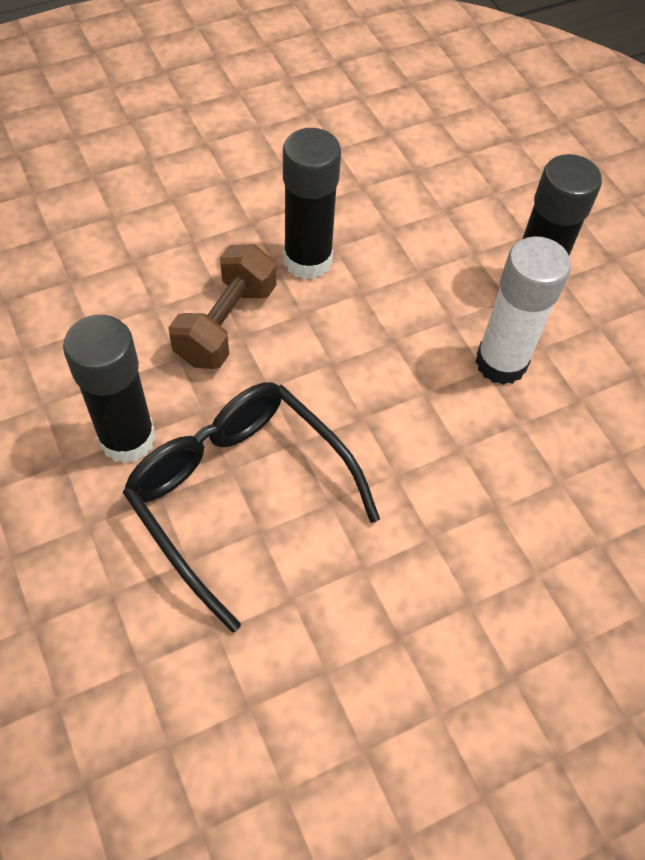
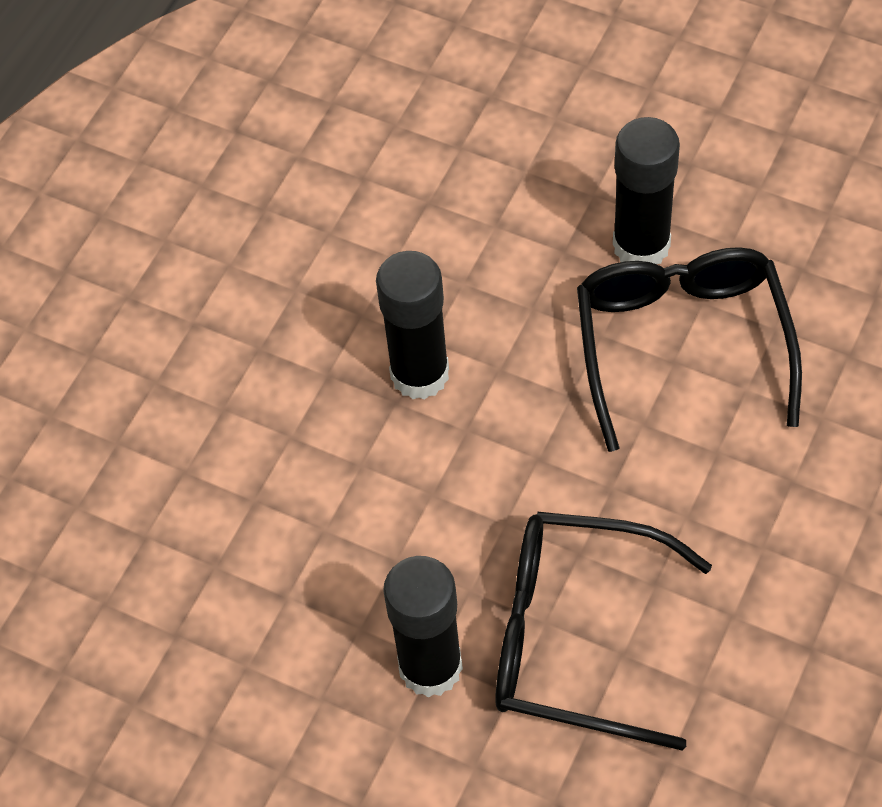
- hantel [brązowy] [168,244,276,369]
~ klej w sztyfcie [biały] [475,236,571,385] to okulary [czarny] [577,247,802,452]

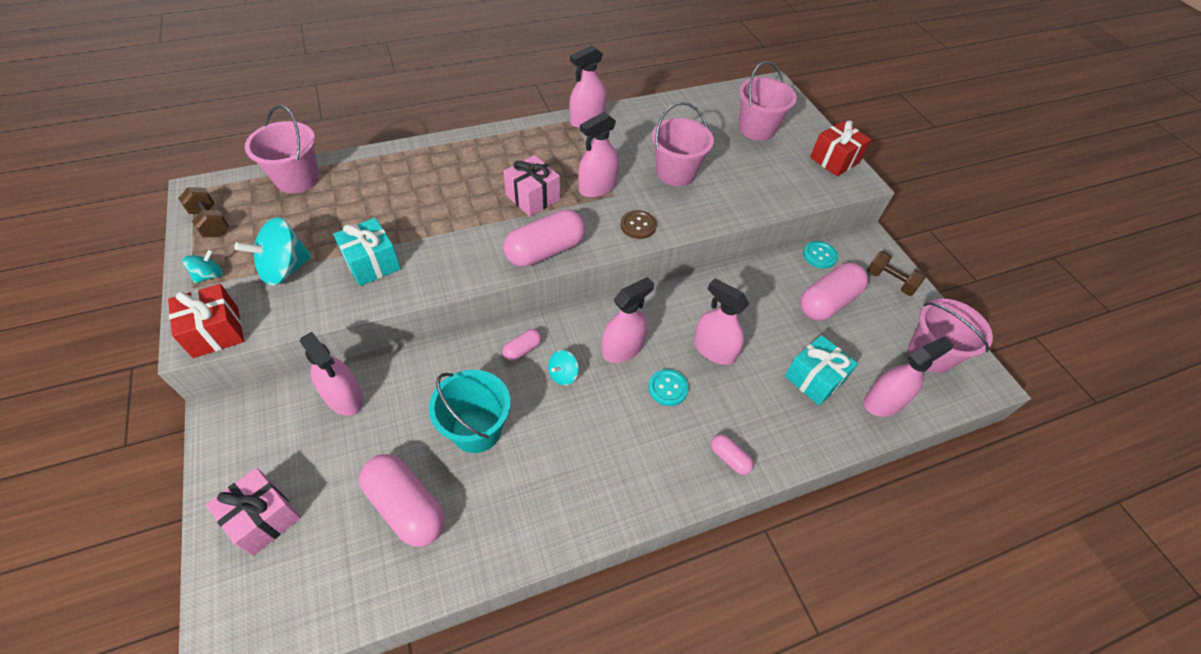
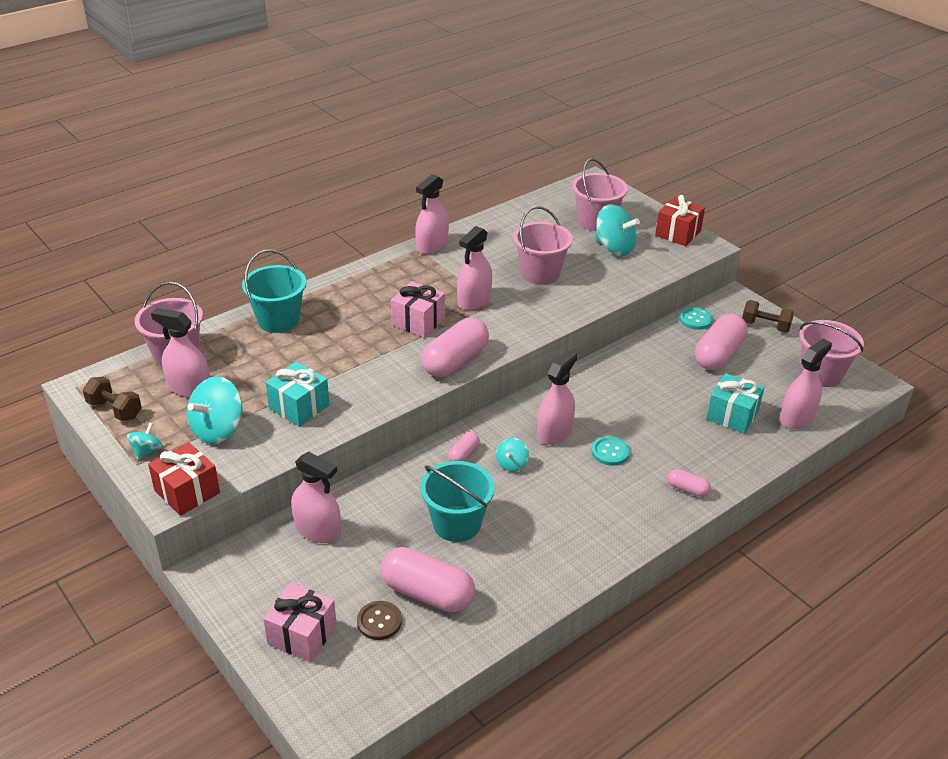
+ wiadro [turkusowy] [242,250,307,333]
+ bączek [turkusowy] [595,204,640,256]
~ guzik [brązowy] [620,210,657,239] to [357,601,402,640]
~ spryskiwacz [różowy] [694,278,749,365] to [151,308,210,398]

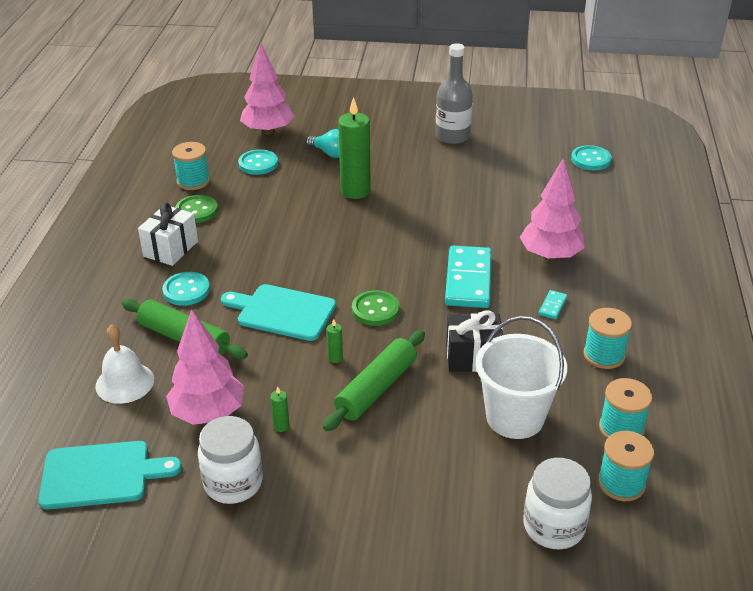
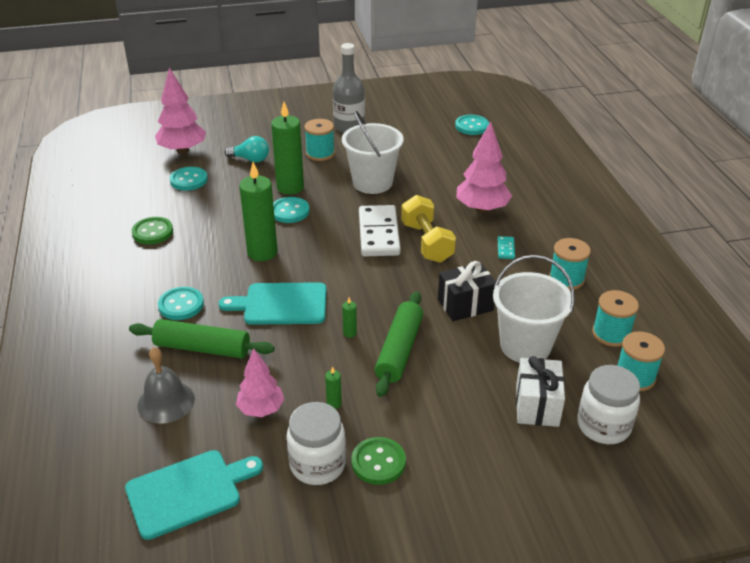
+ świeca [zielony] [239,162,278,261]
+ guzik [turkusowy] [273,197,309,223]
+ wiadro [biały] [342,110,404,194]
+ kostka domina [biały] [359,205,401,257]
~ prezent [biały] [138,202,198,266] to [516,356,565,427]
~ szpulka [turkusowy] [172,142,210,190] to [304,119,335,161]
~ guzik [zielony] [352,290,399,326] to [351,437,406,485]
~ kostka domina [turkusowy] [445,246,492,308] to hantel [żółty] [401,195,456,263]
~ dzwonek [biały] [95,324,154,404] to dzwonek [szary] [137,347,195,424]
~ drzewko [różowy] [166,309,244,425] = [236,349,284,417] x0.65

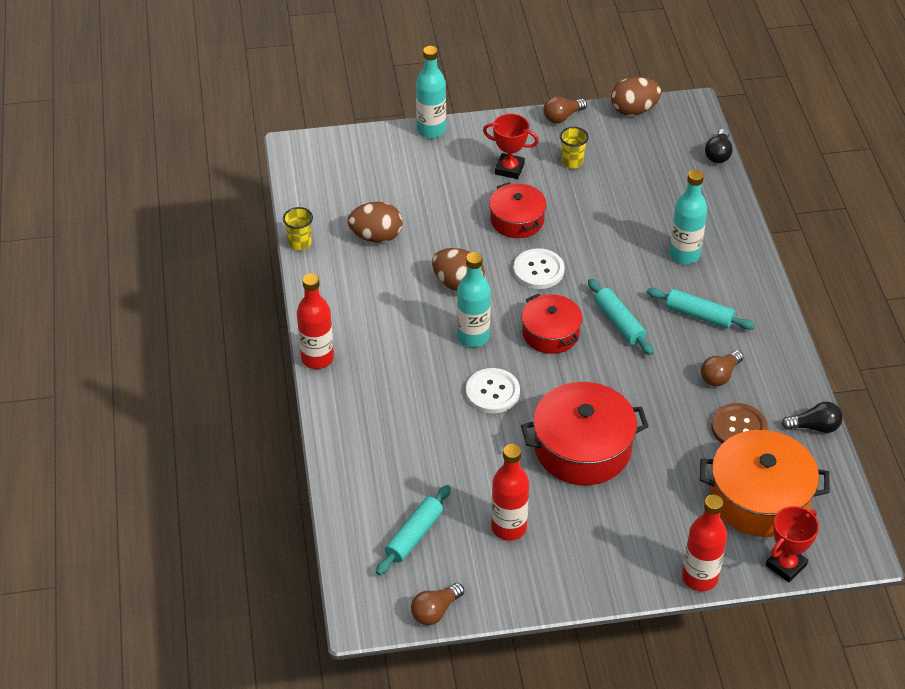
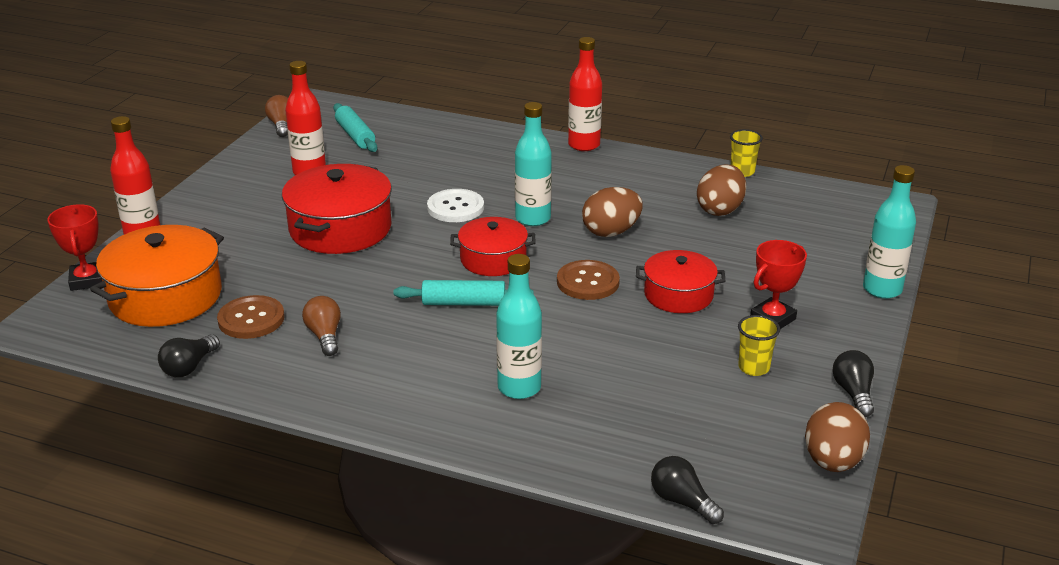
- wałek do ciasta [turkusowy] [647,288,755,330]
~ guzik [biały] [513,248,565,289] to guzik [brązowy] [557,260,620,300]
~ żarówka [brązowy] [543,96,587,123] to żarówka [czarny] [832,350,874,417]

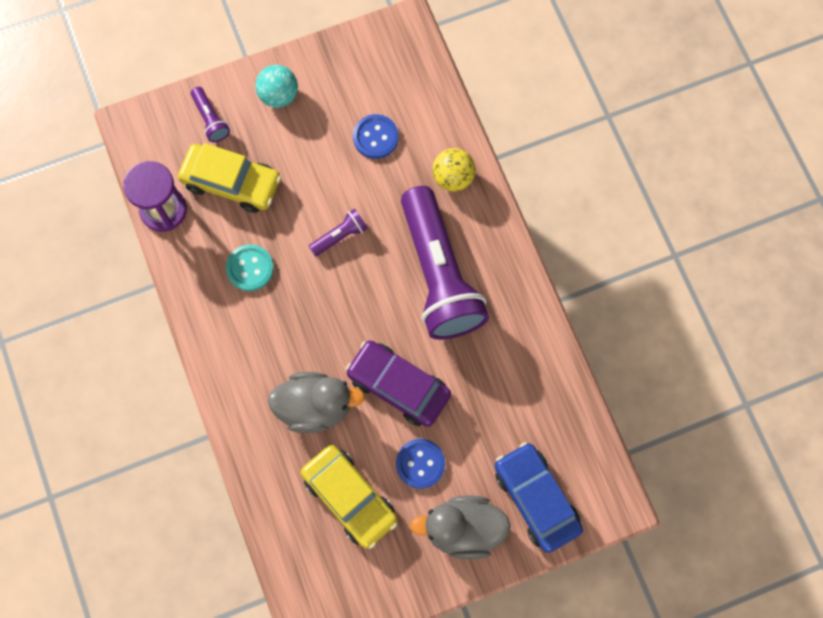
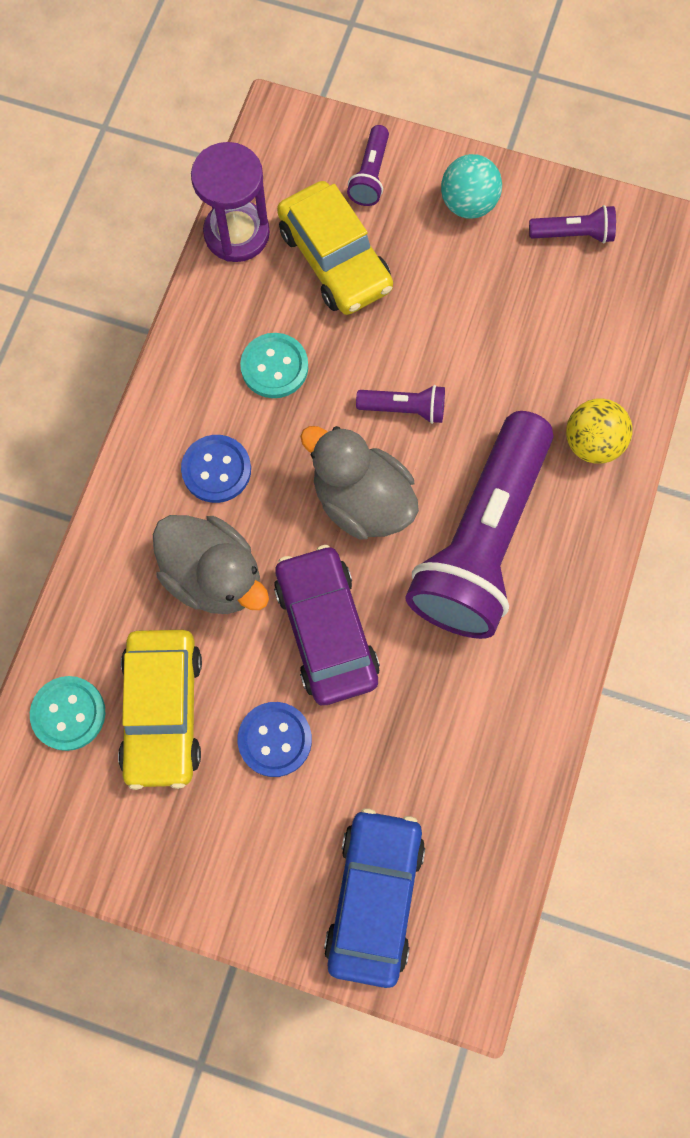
+ guzik [turkusowy] [30,676,105,751]
+ latarka [fioletowy] [529,205,616,243]
~ guzik [niebieski] [353,114,399,159] to [181,435,251,503]
~ kaczka [szary] [410,495,511,560] to [300,426,419,539]

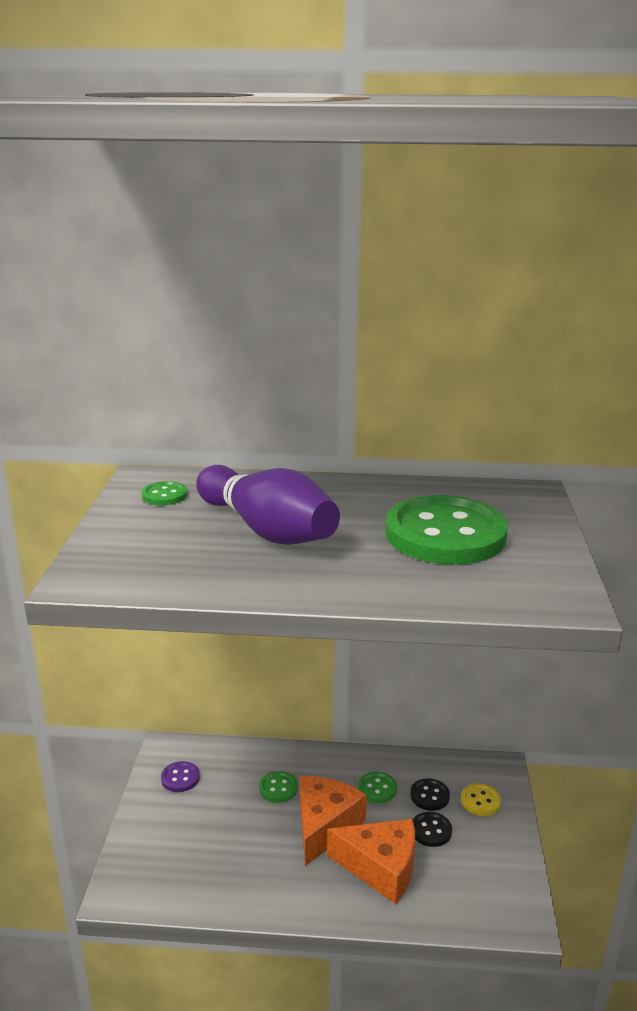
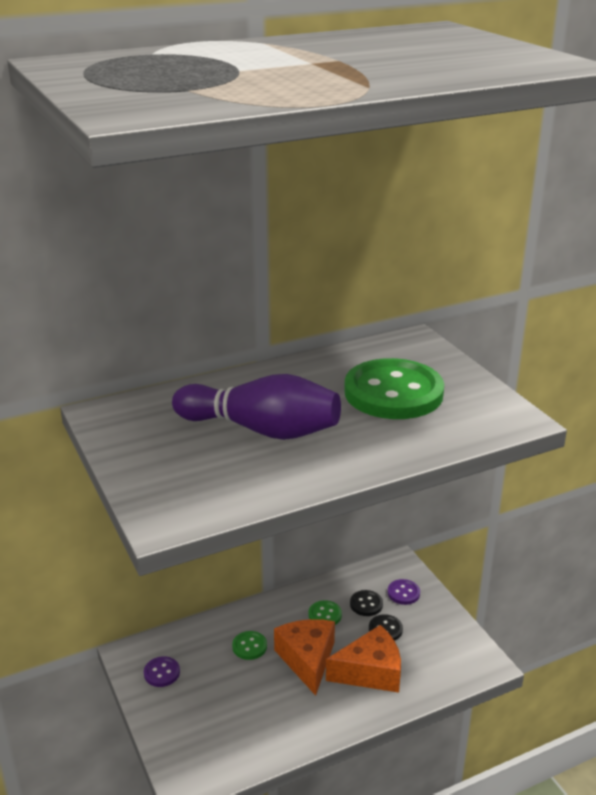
- guzik [zielony] [142,481,187,505]
~ guzik [żółty] [461,783,501,816] to guzik [fioletowy] [388,579,420,605]

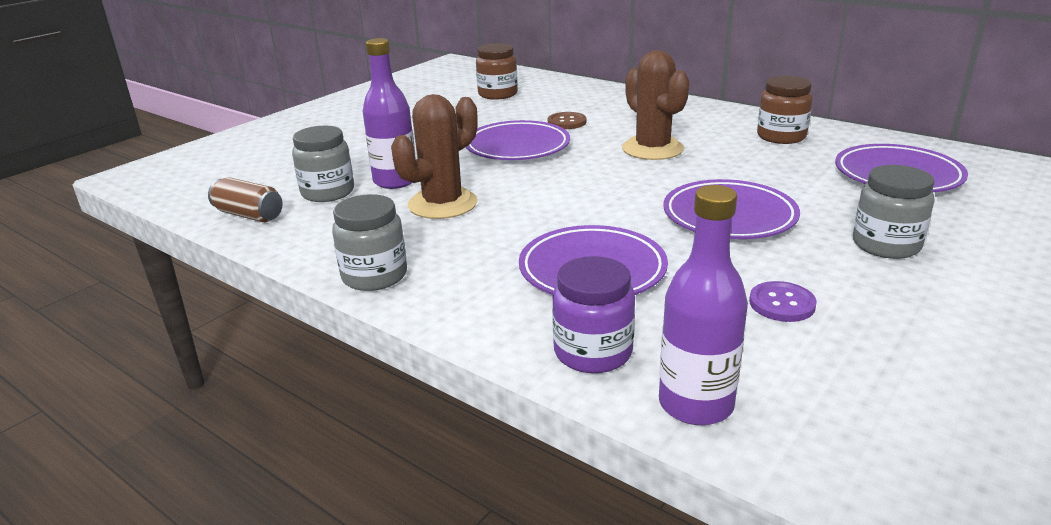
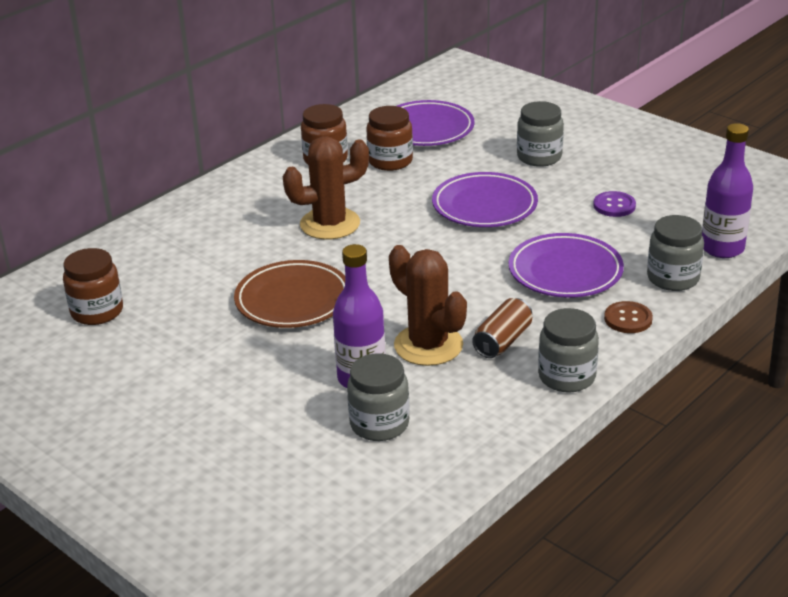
+ słoik [brązowy] [366,106,413,171]
~ puszka [brązowy] [208,177,283,222] to [472,298,532,358]
~ guzik [brązowy] [548,112,586,129] to [604,301,653,333]
~ talerz [fioletowy] [466,120,570,160] to talerz [brązowy] [234,260,345,328]
~ słoik [fioletowy] [552,256,635,373] to słoik [szary] [647,215,704,291]

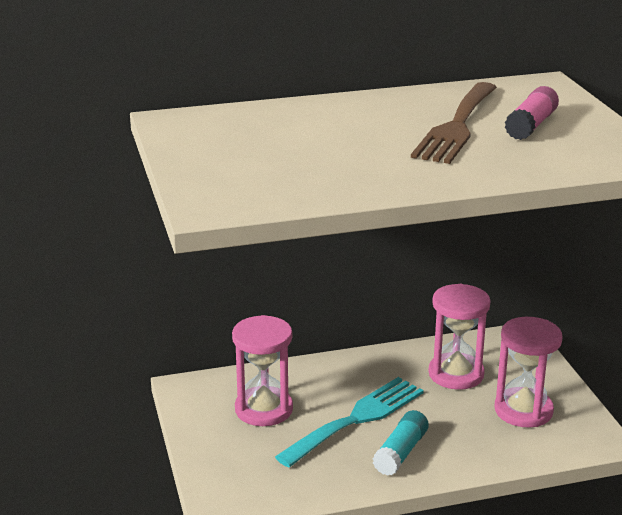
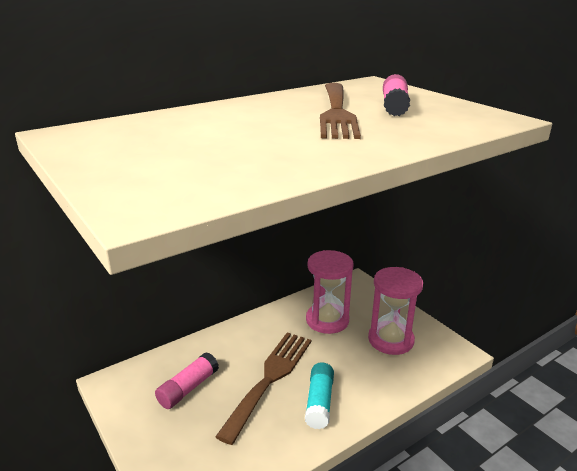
~ klepsydra [różowy] [232,315,293,426] to klej w sztyfcie [różowy] [155,352,219,409]
~ widelec [turkusowy] [275,377,424,468] to widelec [brązowy] [215,332,311,445]

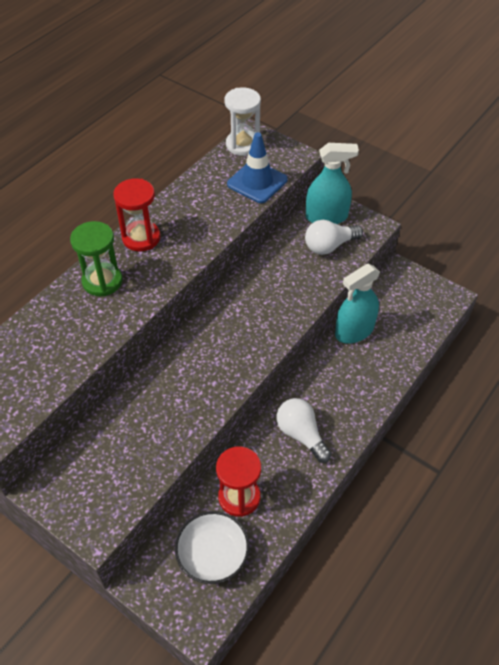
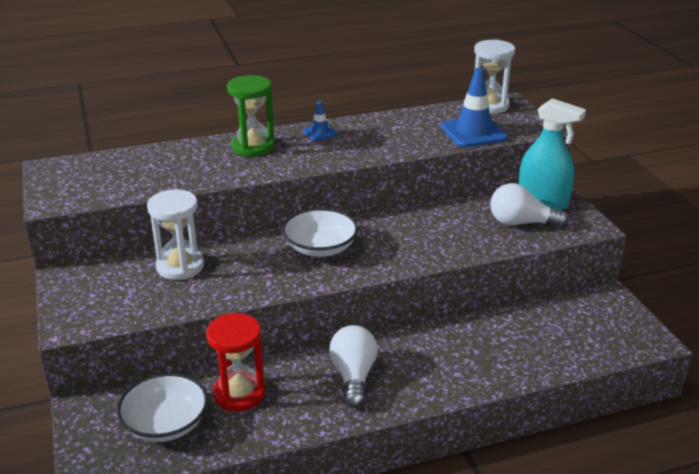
- spryskiwacz [turkusowy] [335,264,380,344]
+ klepsydra [biały] [147,190,204,280]
+ miska [biały] [282,208,358,257]
~ klepsydra [czerwony] [113,178,160,252] to pachołek [niebieski] [303,101,337,141]

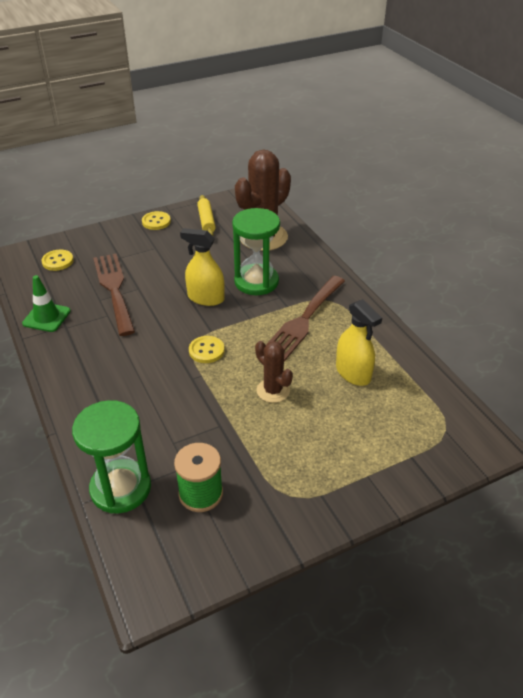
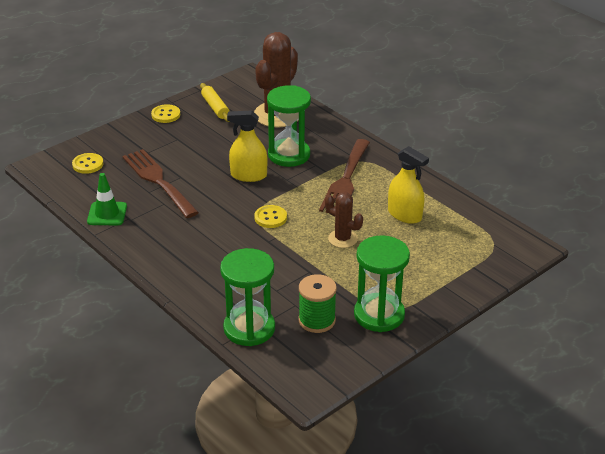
+ klepsydra [zielony] [354,235,410,332]

